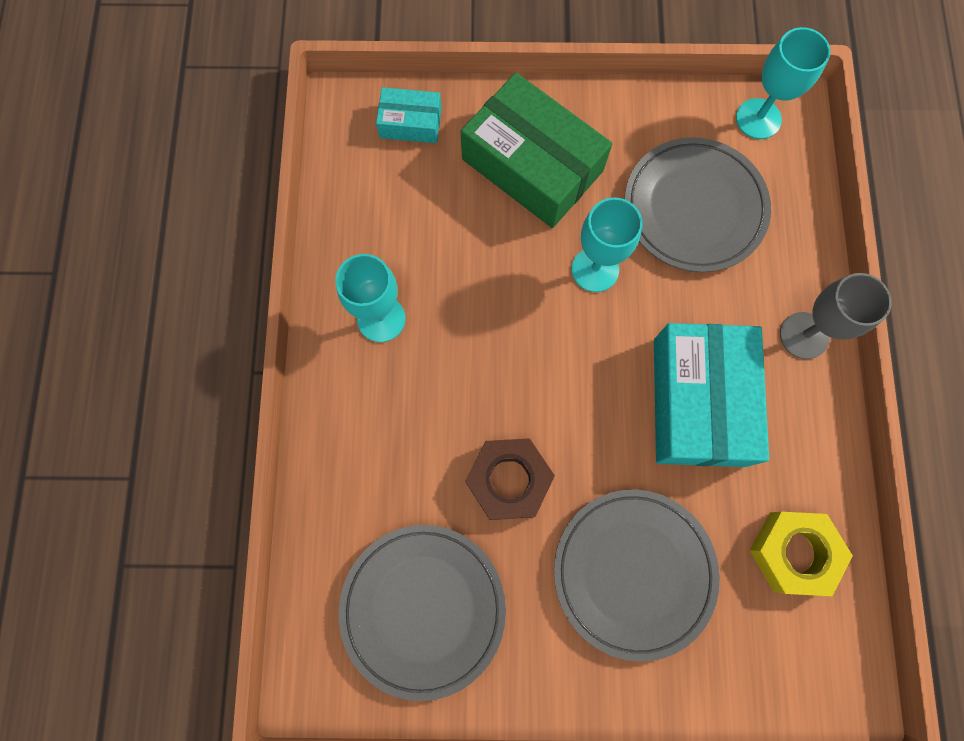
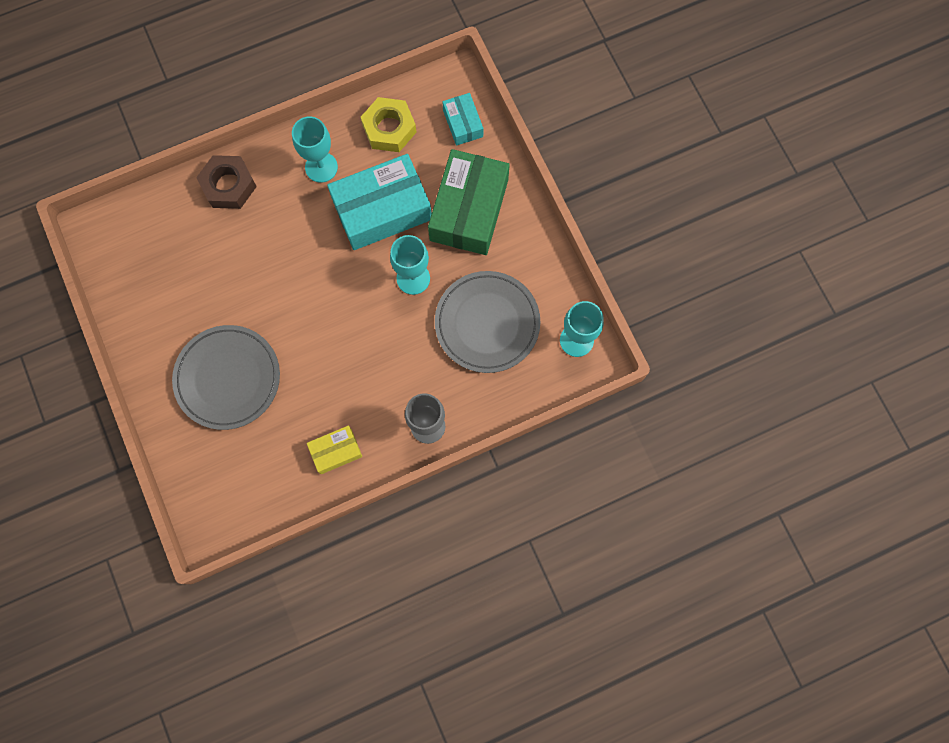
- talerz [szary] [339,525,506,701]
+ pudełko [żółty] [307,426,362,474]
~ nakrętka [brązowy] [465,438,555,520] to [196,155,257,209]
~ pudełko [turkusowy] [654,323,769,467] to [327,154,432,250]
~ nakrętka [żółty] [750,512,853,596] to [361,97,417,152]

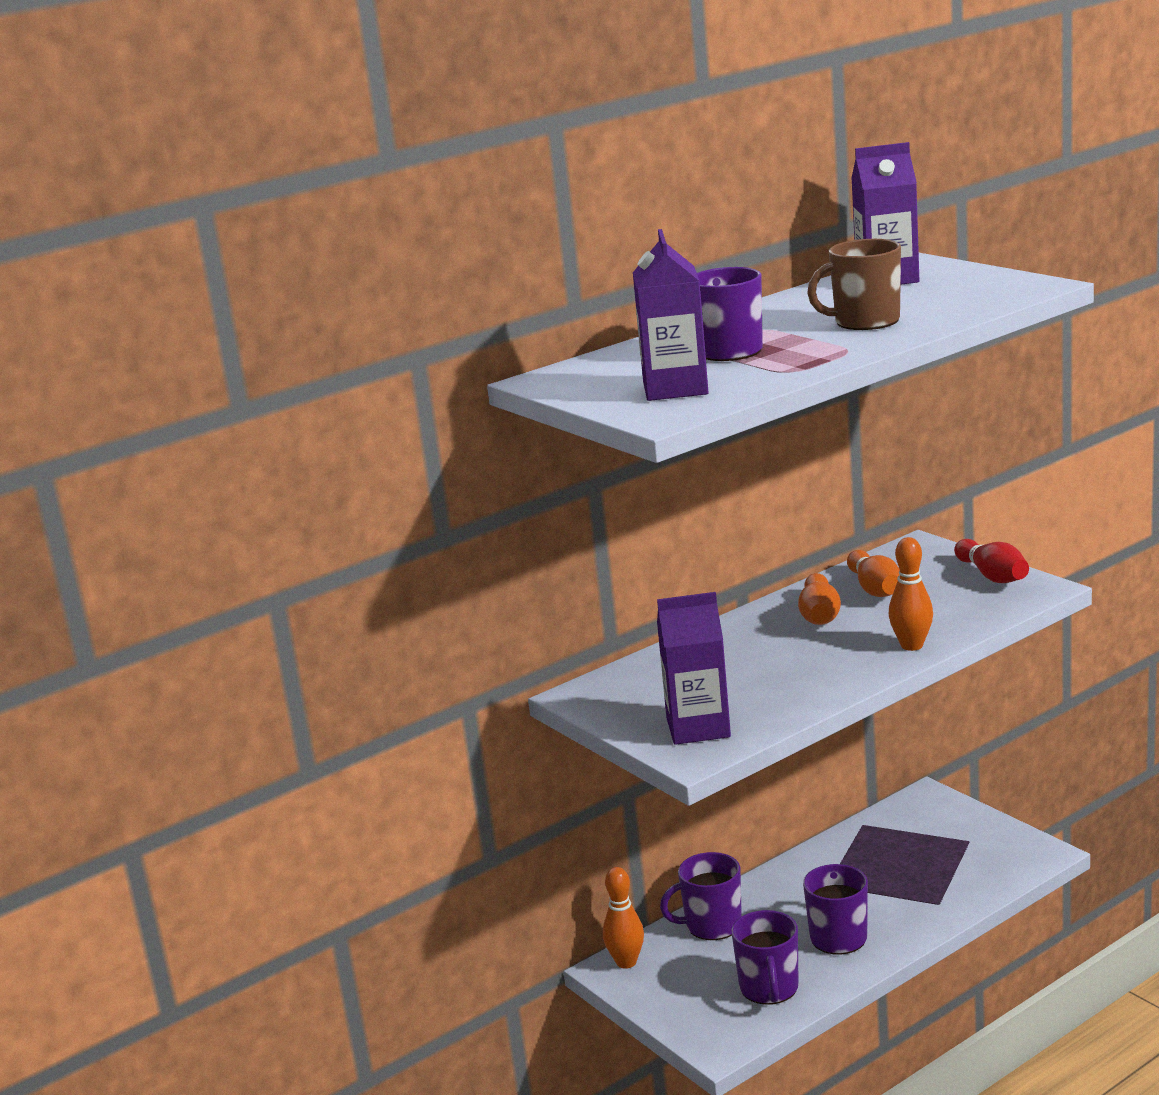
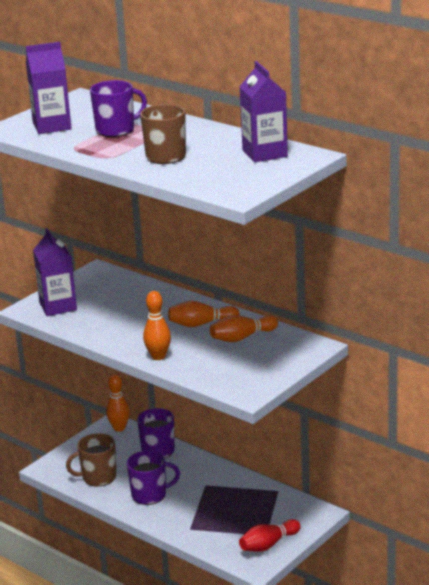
~ kręgiel [czerwony] [954,539,1029,583] to [239,519,301,552]
~ kubek [fioletowy] [732,910,799,1005] to kubek [brązowy] [66,433,117,486]

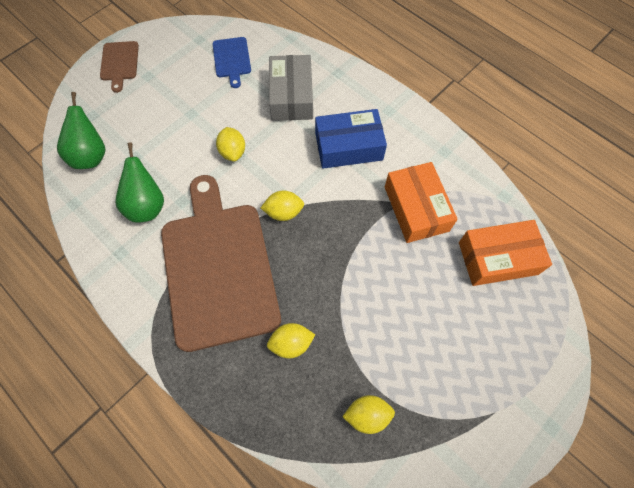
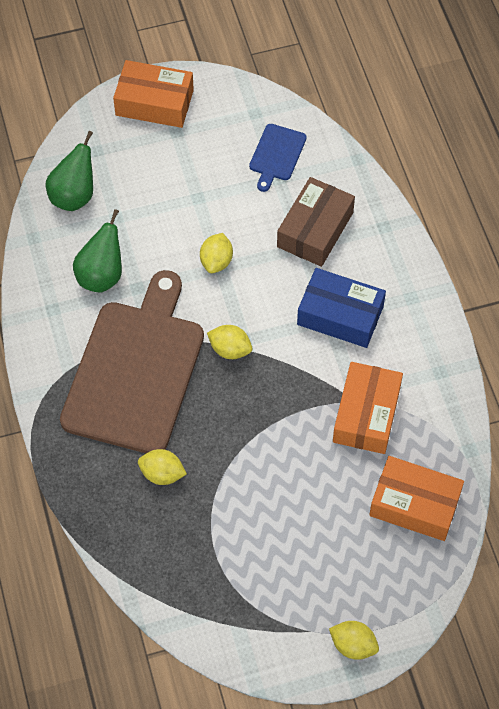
~ cytryna [żółty] [342,395,395,434] to [329,621,379,660]
~ deska do krojenia [brązowy] [100,41,139,93] to pudełko [pomarańczowy] [113,60,194,128]
~ pudełko [szary] [269,55,313,121] to pudełko [brązowy] [277,177,355,267]

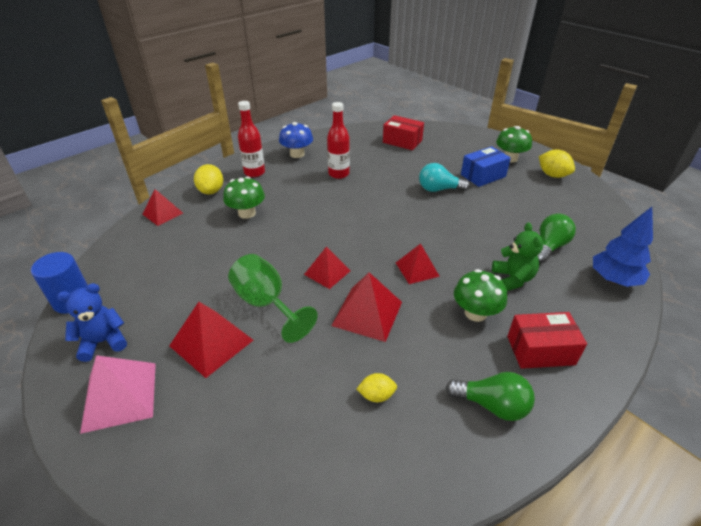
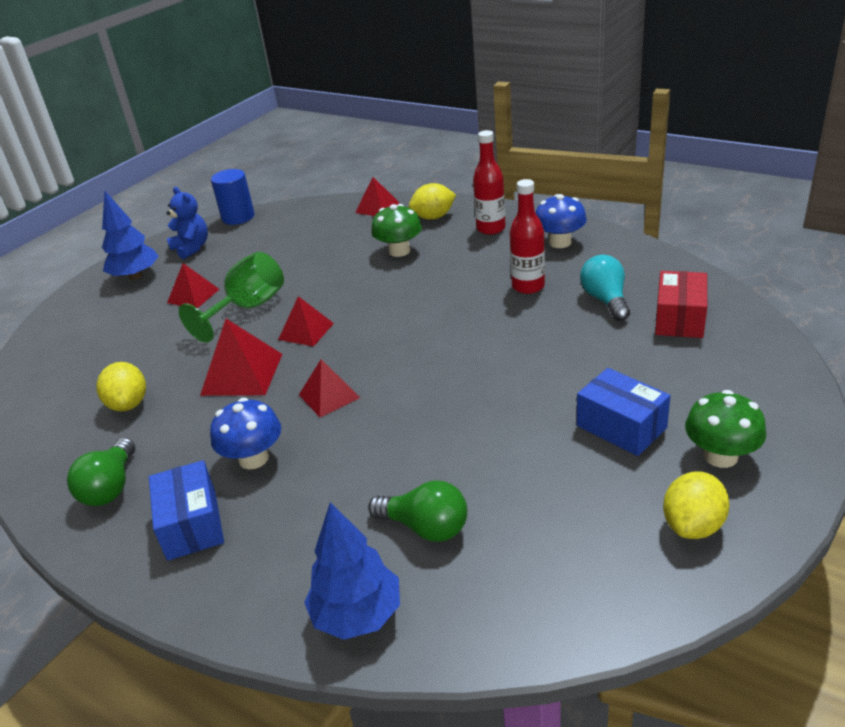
- miś [zielony] [492,222,543,291]
~ żarówka [turkusowy] [419,163,470,192] to [580,254,630,321]
~ piramida [różowy] [80,355,156,434] to drzewko [niebieski] [102,191,159,280]
~ grzyb [zielony] [454,269,507,322] to grzyb [niebieski] [210,398,281,469]
~ pudełko [czerwony] [507,312,587,369] to pudełko [niebieski] [149,460,224,561]
~ piramida [czerwony] [169,302,253,378] = [167,263,220,308] x0.66
~ cytryna [żółty] [357,373,397,402] = [96,362,146,411] x1.58

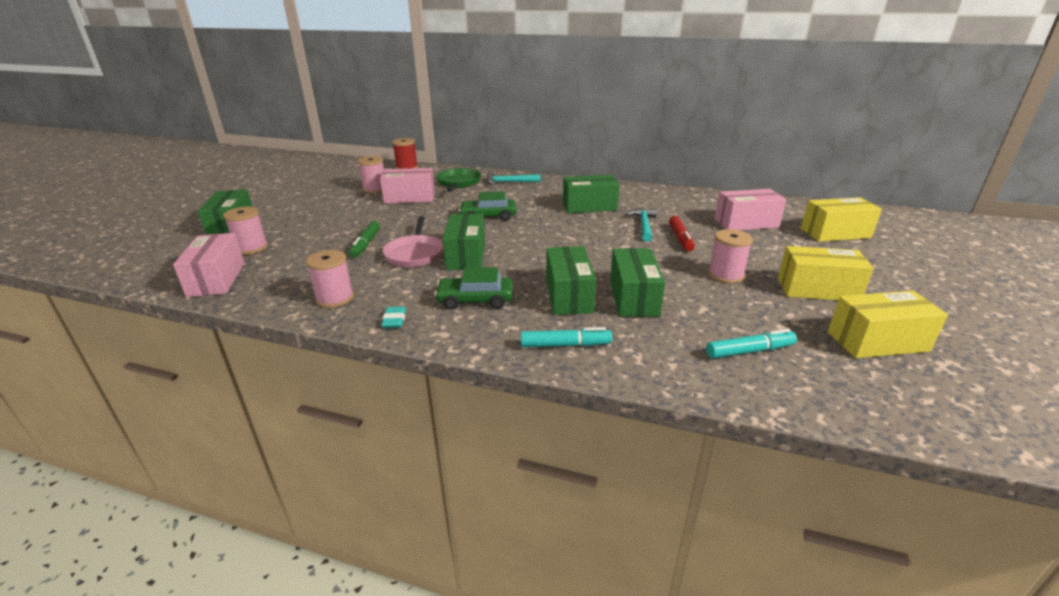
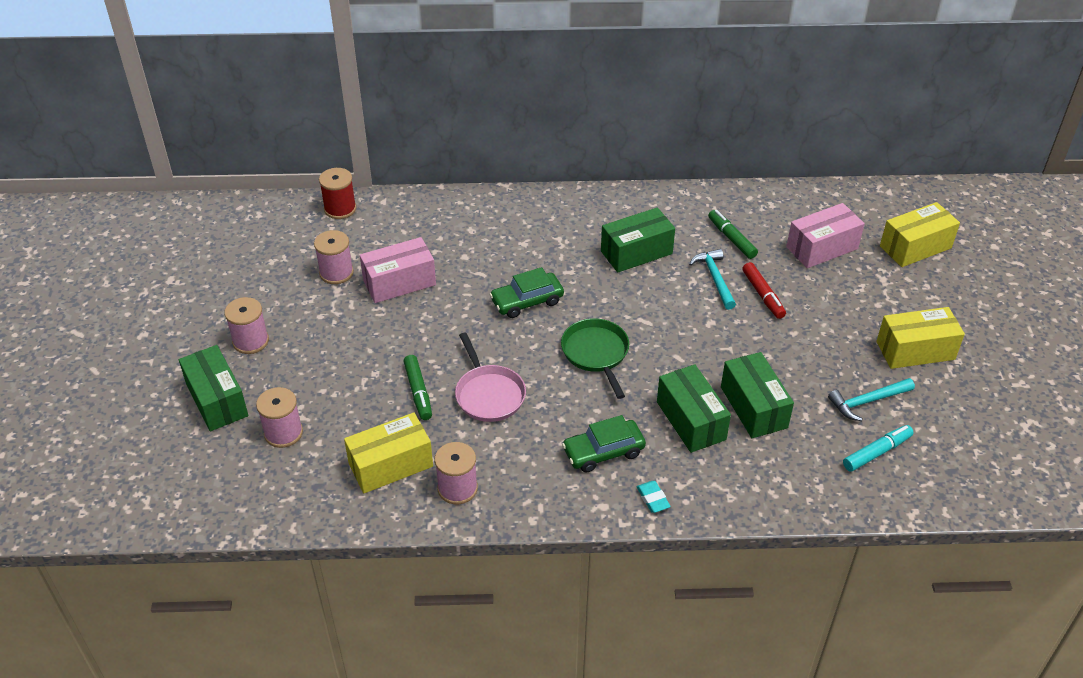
- pudełko [różowy] [173,233,245,297]
- pudełko [zielony] [443,213,485,270]
- flamaster [turkusowy] [521,327,612,347]
+ flamaster [zielony] [708,210,758,259]
~ gumka do mazania [turkusowy] [381,306,406,328] to [636,481,671,513]
~ patelnia [zielony] [436,168,481,192] to [561,318,629,399]
~ młotek [turkusowy] [487,172,541,185] to [828,378,915,421]
~ szpulka [różowy] [708,229,753,283] to [224,297,269,354]
~ pudełko [żółty] [828,291,948,358] to [344,412,433,493]

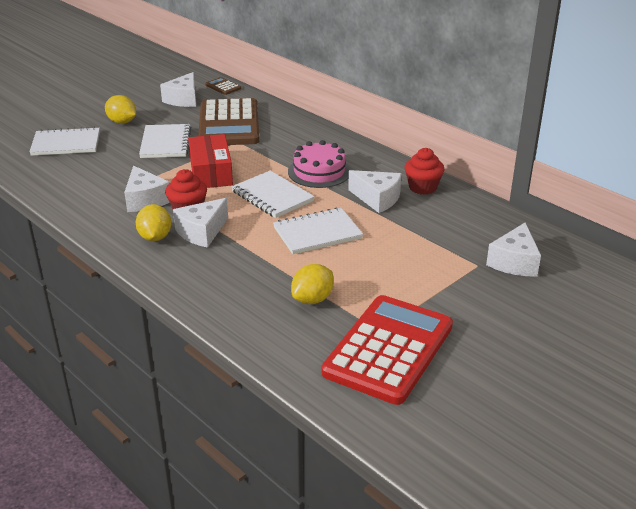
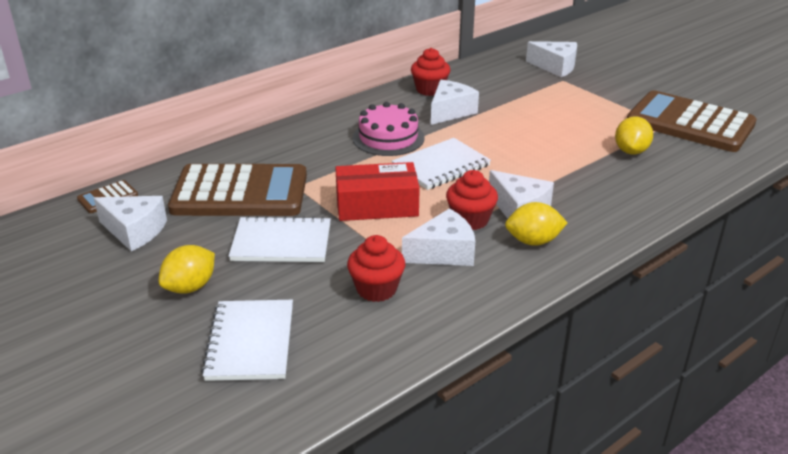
- zeszyt [biały] [273,207,363,254]
+ muffinka [czerwony] [347,235,405,302]
~ kalkulator [czerwony] [322,295,453,405] to kalkulator [brązowy] [627,90,757,152]
~ cytryna [żółty] [291,264,334,304] = [615,117,653,155] 60 degrees clockwise

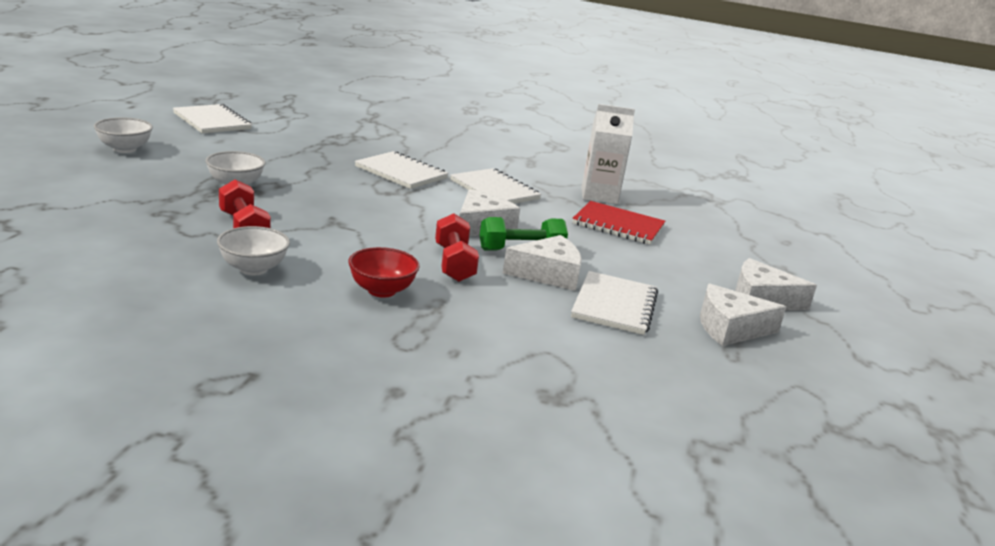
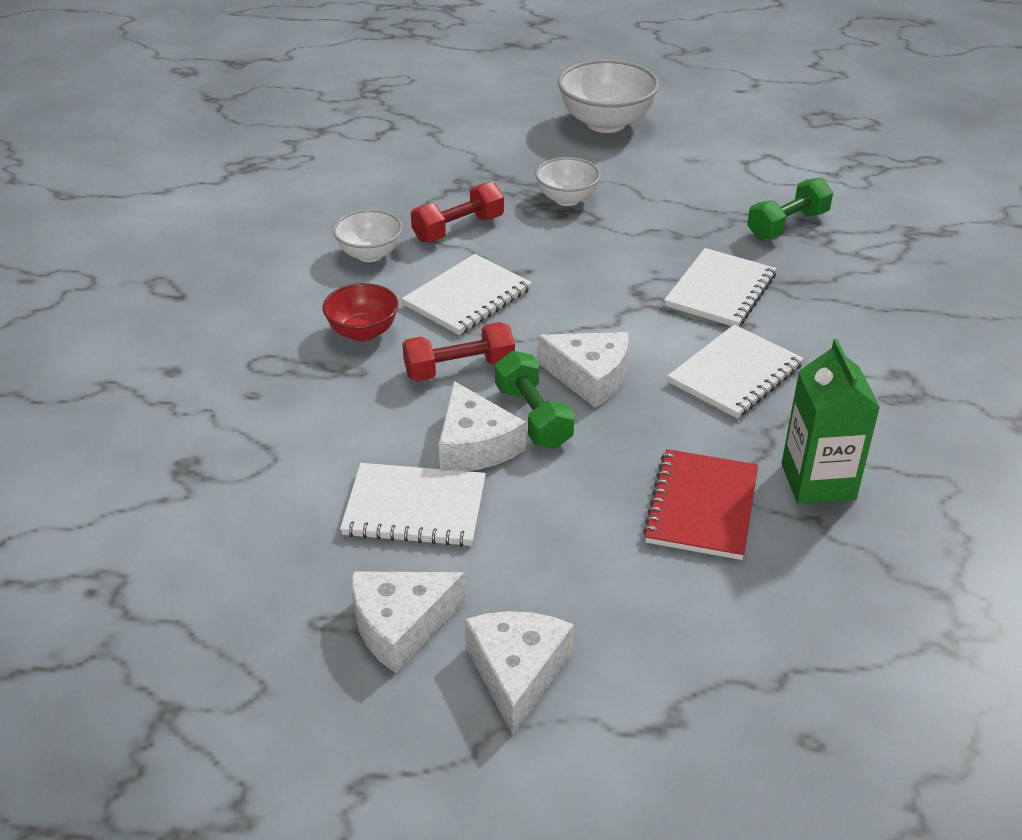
+ hantel [zielony] [747,177,833,240]
~ zeszyt [biały] [173,104,252,134] to [402,254,532,335]
~ karton mleka [biały] [581,104,635,205] to karton mleka [zielony] [781,339,880,505]
~ ser [biały] [700,284,786,346] = [352,571,466,673] 105 degrees counterclockwise
~ miska [biały] [94,117,153,153] = [558,59,659,133] x1.68

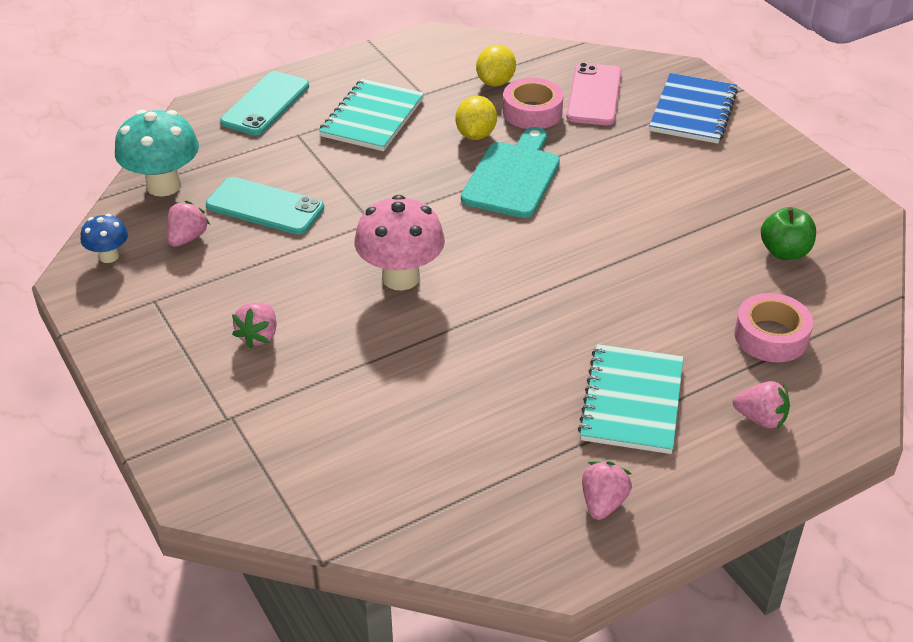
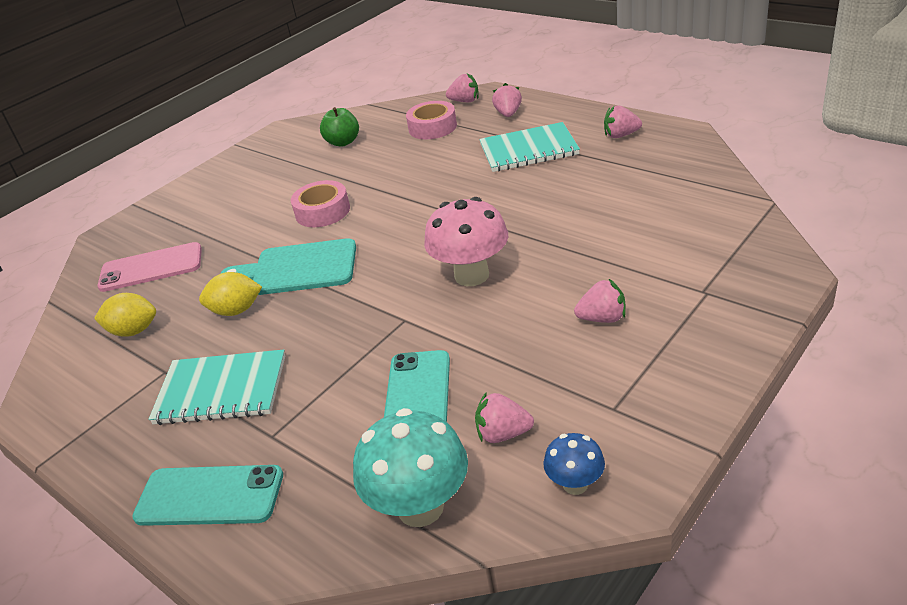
- zeszyt [niebieski] [649,73,738,144]
+ truskawka [różowy] [446,74,478,102]
~ taśma klejąca [różowy] [503,78,563,129] to [291,180,350,227]

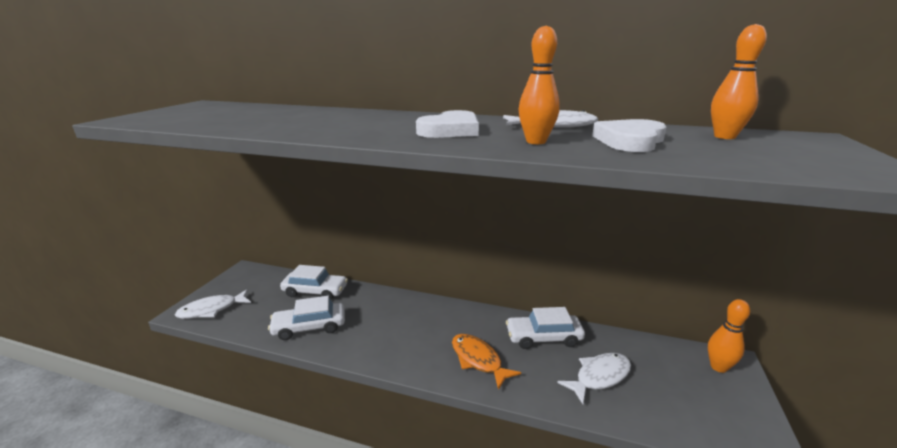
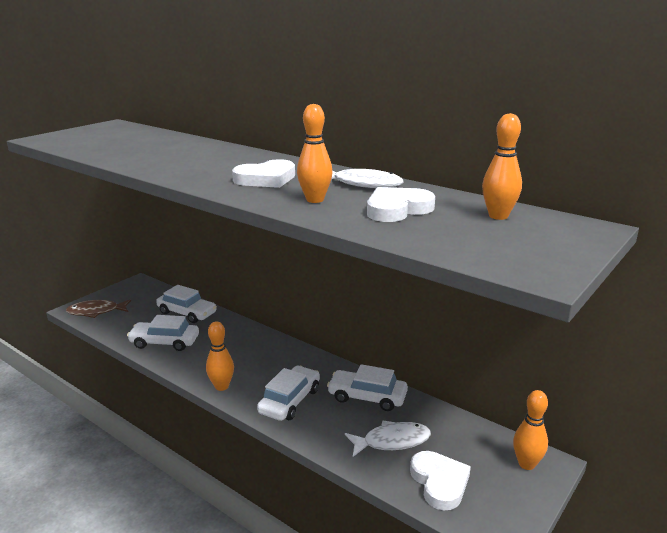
+ kręgiel [pomarańczowy] [206,321,234,391]
+ serce [biały] [410,451,471,510]
~ ryba [pomarańczowy] [452,334,521,390] to samochód [biały] [257,366,320,421]
~ ryba [biały] [175,289,251,319] to ryba [brązowy] [66,299,131,318]

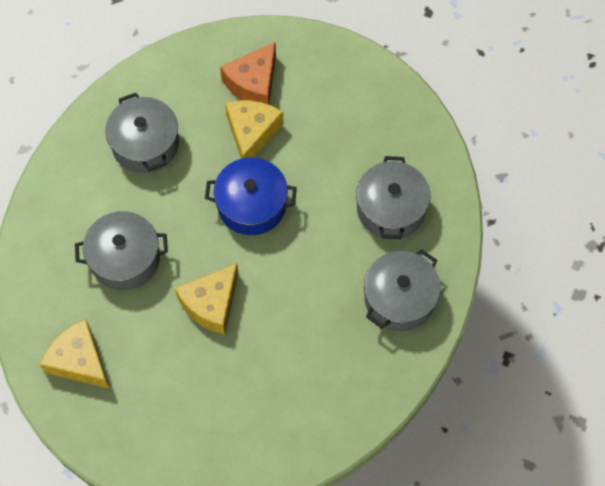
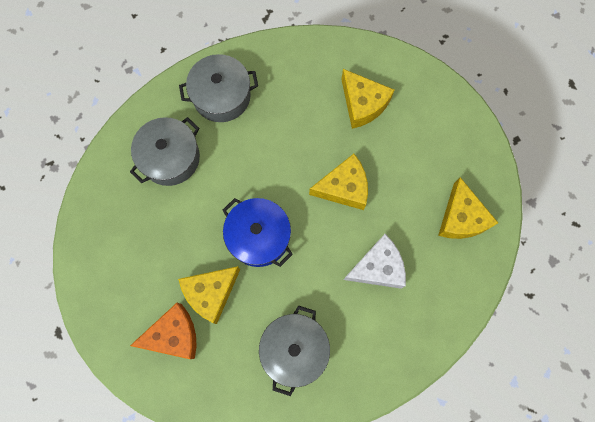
+ ser [żółty] [341,69,395,129]
~ garnek [szary] [75,211,168,290] to ser [biały] [344,234,406,289]

